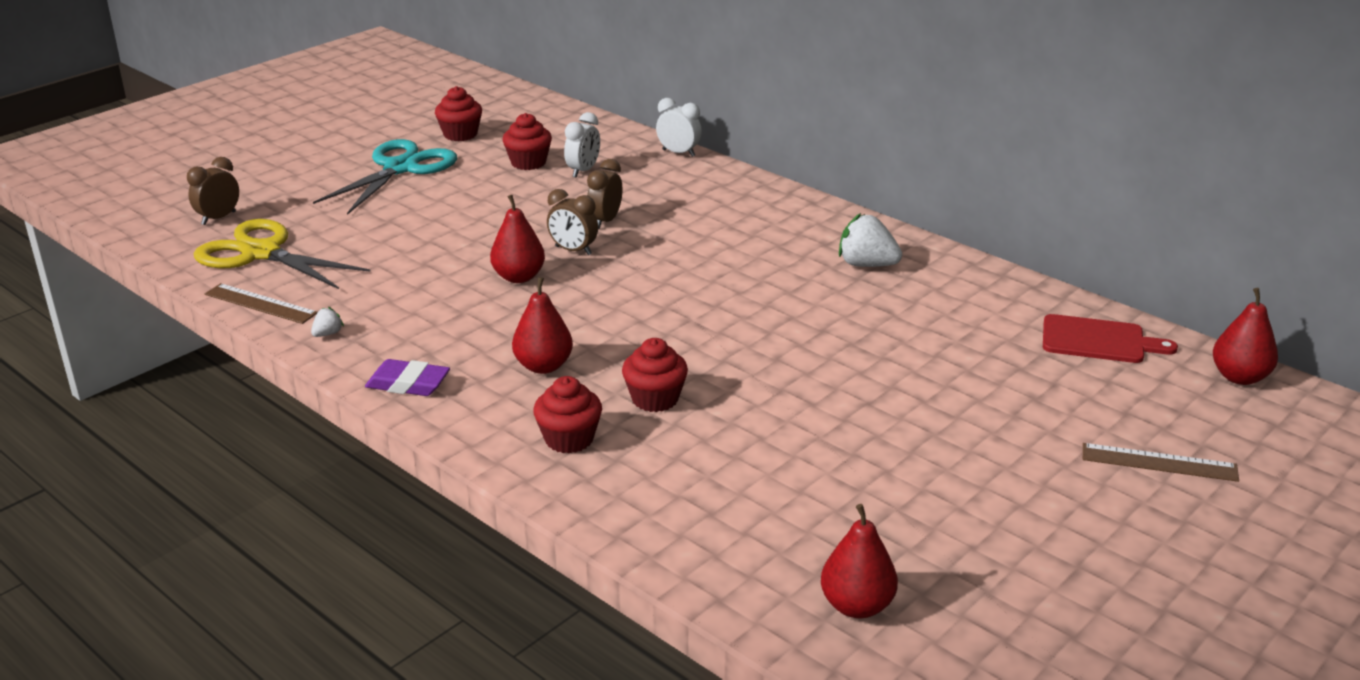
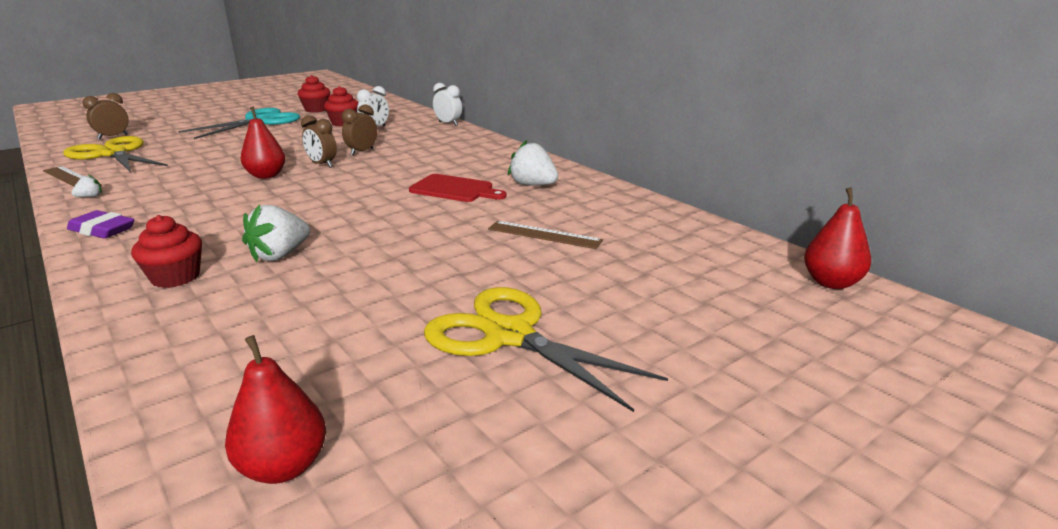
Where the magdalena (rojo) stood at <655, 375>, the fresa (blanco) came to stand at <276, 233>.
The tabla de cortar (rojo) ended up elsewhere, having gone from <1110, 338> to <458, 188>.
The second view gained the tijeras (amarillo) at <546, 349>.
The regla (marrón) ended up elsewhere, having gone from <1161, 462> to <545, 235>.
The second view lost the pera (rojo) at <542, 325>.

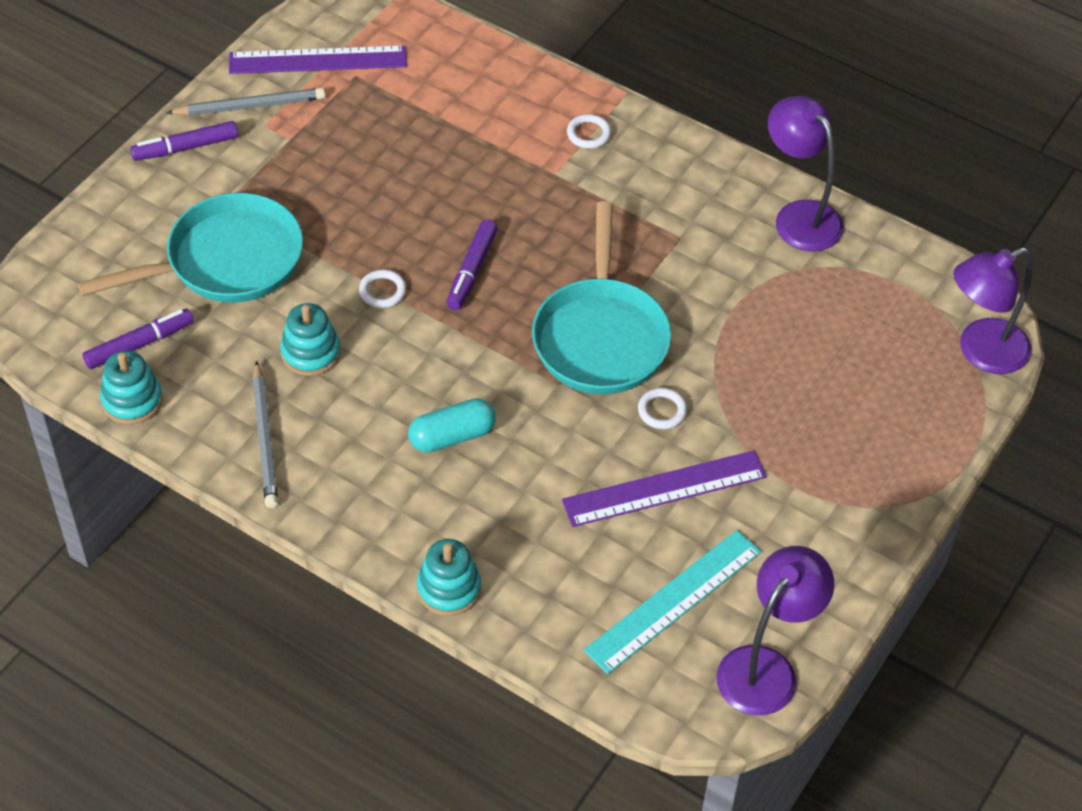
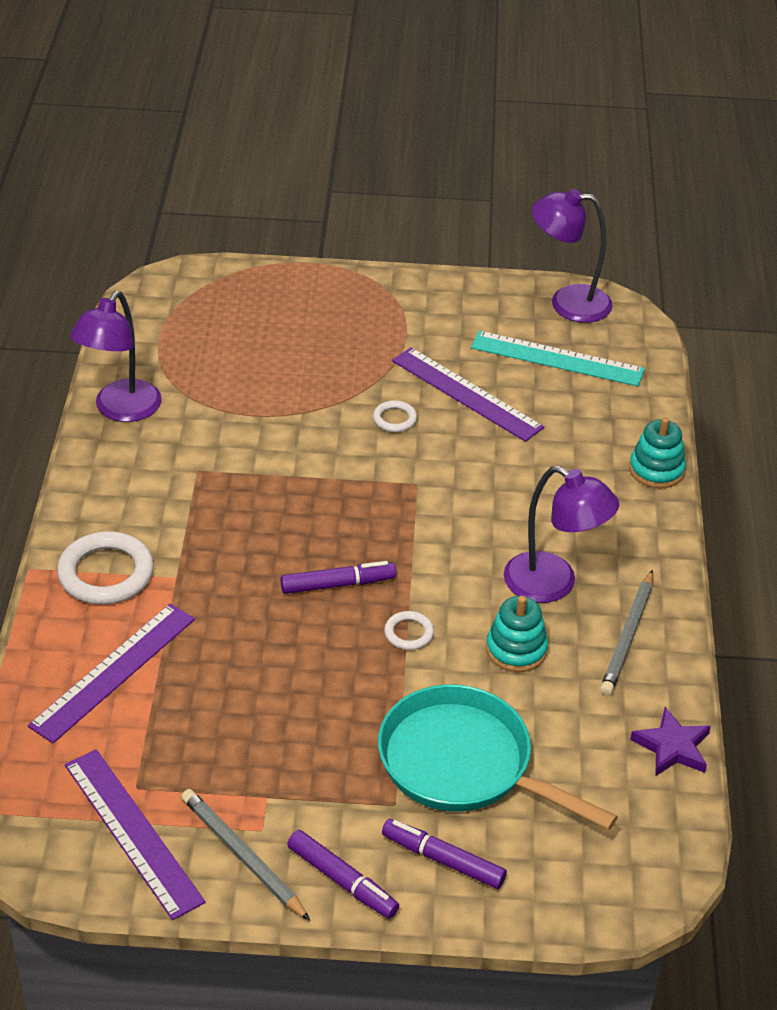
The second view gained the regla (morado) at <111, 673>.
The size of the anillo (blanco) at <589, 131> changed by a factor of 1.97.
The rotulador (morado) ended up elsewhere, having gone from <138, 339> to <444, 854>.
The lámpara (morado) ended up elsewhere, having gone from <993, 310> to <561, 534>.
The lápiz (gris) at <265, 434> ended up facing another way, 150 degrees clockwise from before.
Where the juguete apilable (turquesa) stood at <131, 387>, the estrella (morado) came to stand at <670, 741>.
The second view lost the cápsula (turquesa) at <452, 425>.
The second view lost the sartén (turquesa) at <601, 297>.

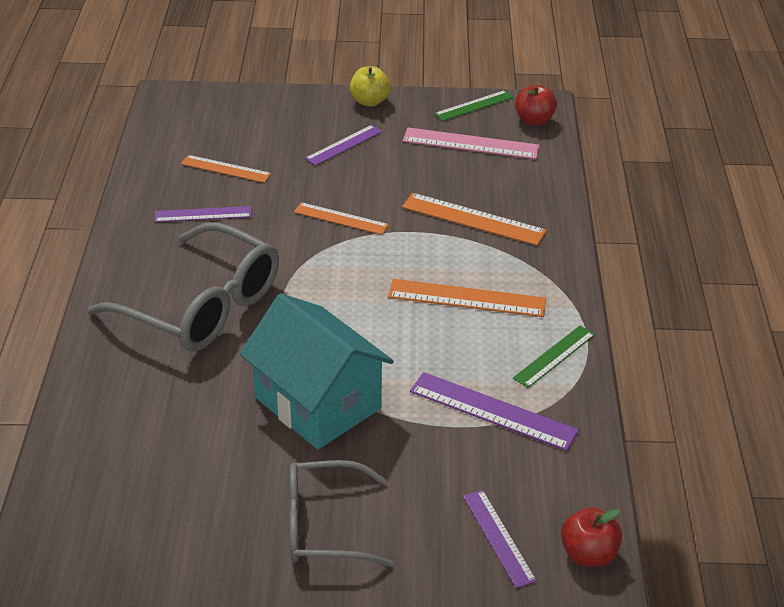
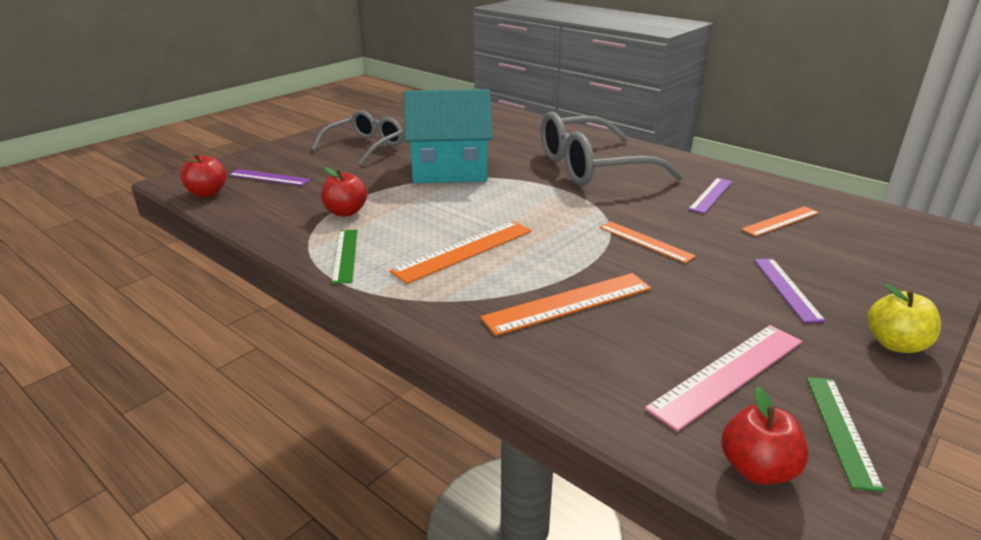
Where the regla (morado) stood at <494, 411>, the manzana (rojo) came to stand at <344, 191>.
The regla (naranja) at <341, 218> ended up facing another way, 75 degrees clockwise from before.

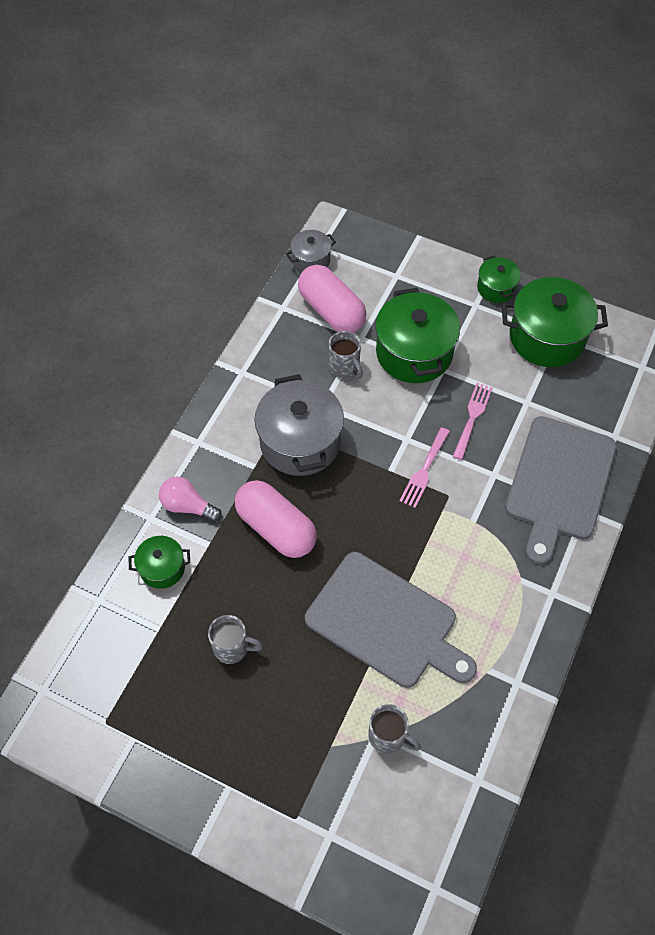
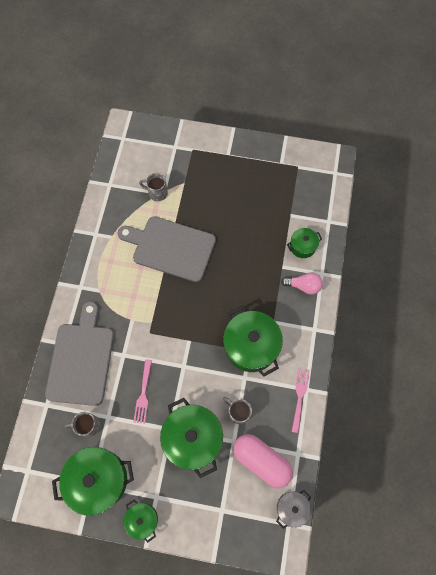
The taza (gris) ended up elsewhere, having gone from <235, 639> to <82, 424>.
What was the olla (gris) at <299, 425> turned into the olla (verde) at <253, 341>.
The tenedor (rosa) ended up elsewhere, having gone from <425, 467> to <301, 401>.
The second view lost the cápsula (rosa) at <276, 519>.

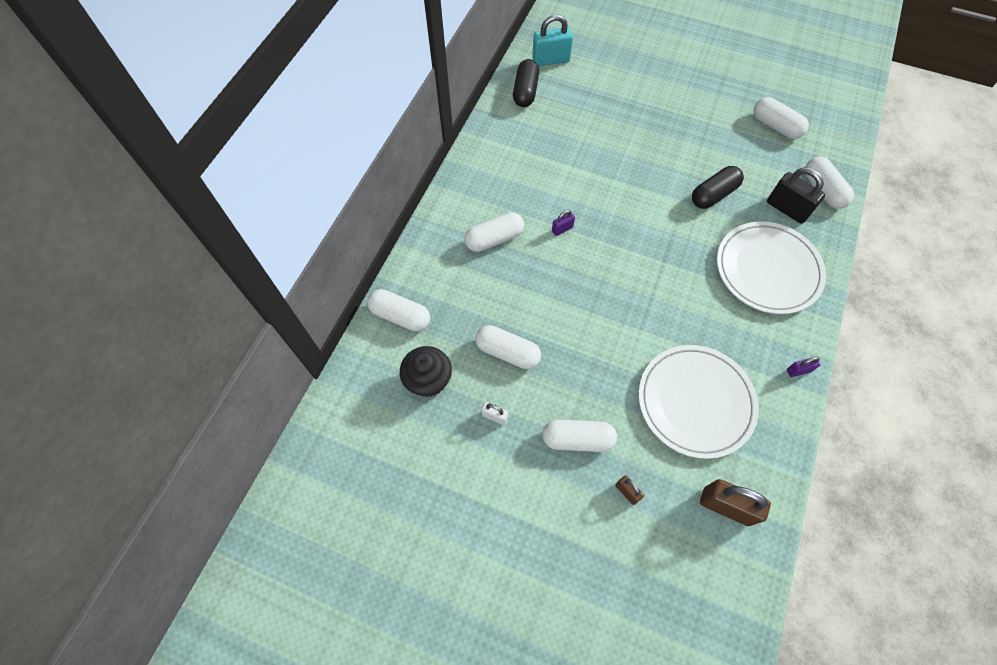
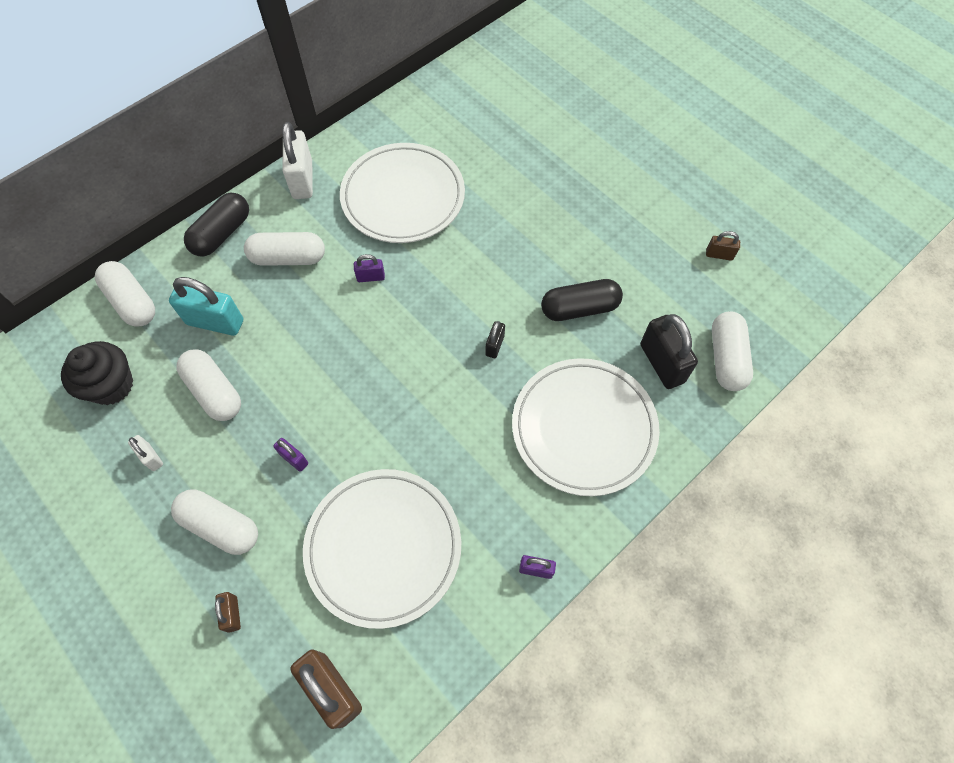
The candado (turquesa) ended up elsewhere, having gone from <552, 40> to <206, 306>.
The cápsula (negro) ended up elsewhere, having gone from <526, 83> to <216, 224>.
The second view gained the candado (morado) at <290, 455>.
The second view gained the candado (blanco) at <297, 160>.
The second view gained the plato (blanco) at <402, 193>.
The second view gained the candado (negro) at <495, 339>.
Where the cápsula (blanco) stood at <781, 118>, the candado (marrón) came to stand at <723, 246>.

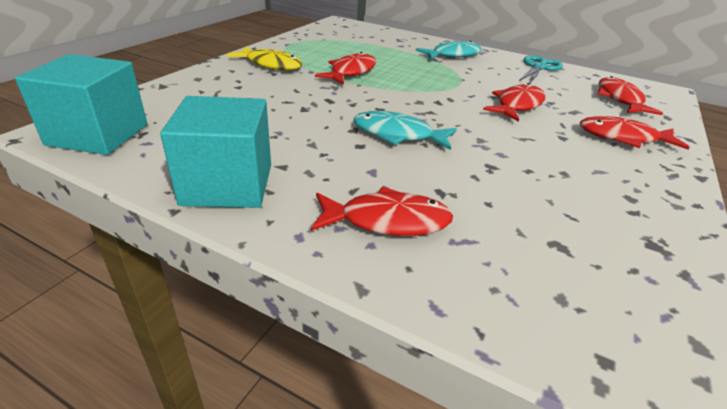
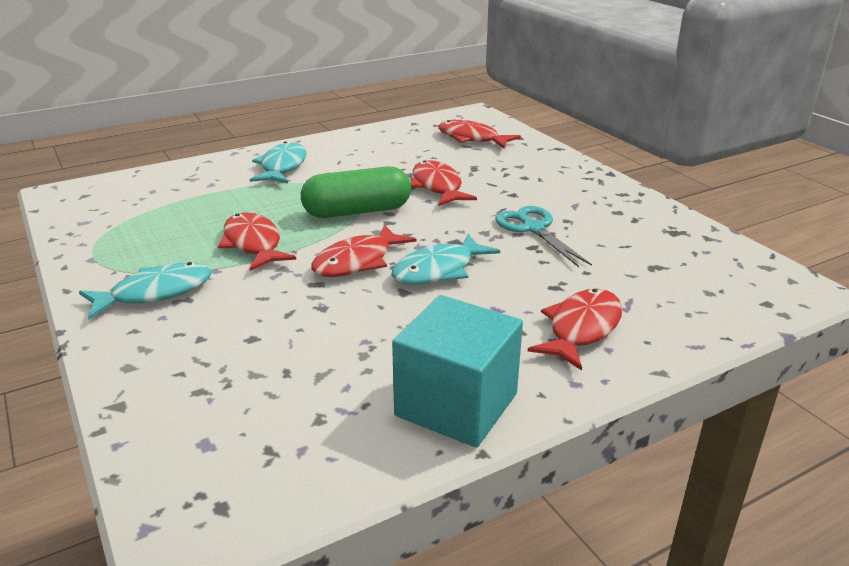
What was the pez (amarillo) at <265, 58> turned into the pez (turquesa) at <145, 290>.
The second view gained the cápsula (verde) at <356, 192>.
The pez (rojo) ended up elsewhere, having gone from <635, 133> to <363, 250>.
The tijeras (turquesa) ended up elsewhere, having gone from <541, 69> to <543, 236>.
The second view lost the cubo (turquesa) at <81, 104>.

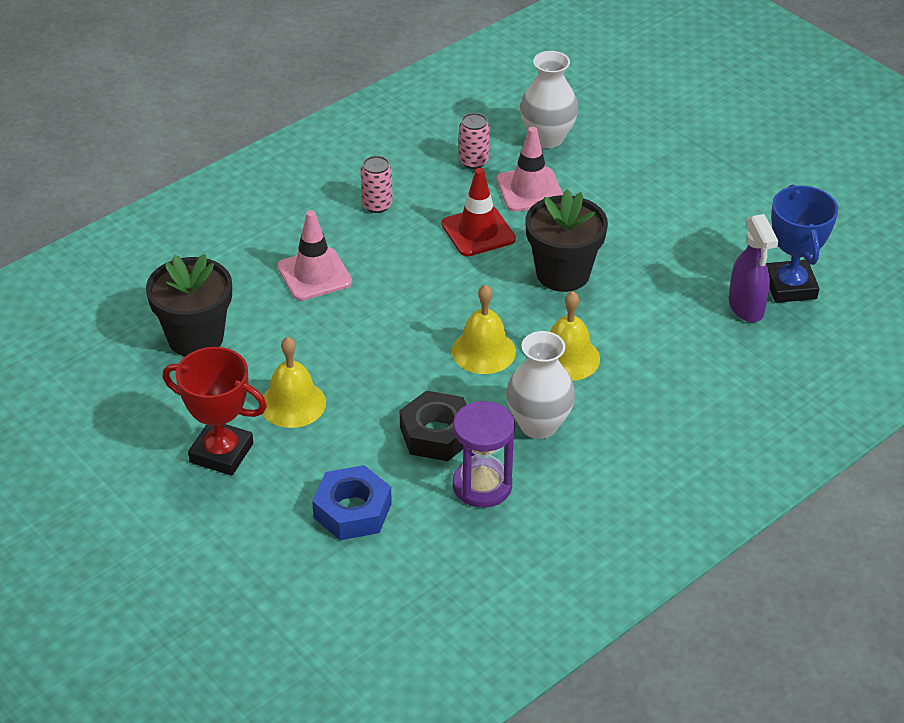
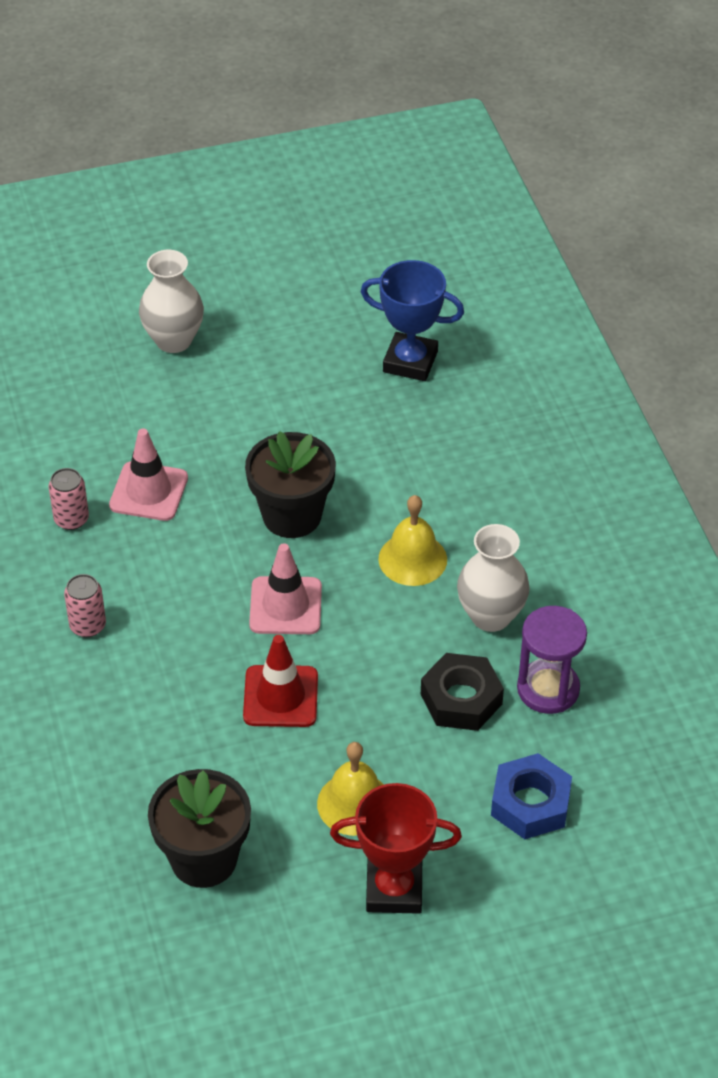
The florero (blanco) ended up elsewhere, having gone from <549, 99> to <171, 301>.
The cono de tráfico (rojo) ended up elsewhere, having gone from <479, 212> to <280, 681>.
The cono de tráfico (rosa) ended up elsewhere, having gone from <314, 255> to <285, 588>.
The trofeo (rojo) at <215, 411> ended up facing another way, 45 degrees clockwise from before.
The second view lost the campana (amarillo) at <484, 329>.
The second view lost the pulverizador (morado) at <753, 268>.

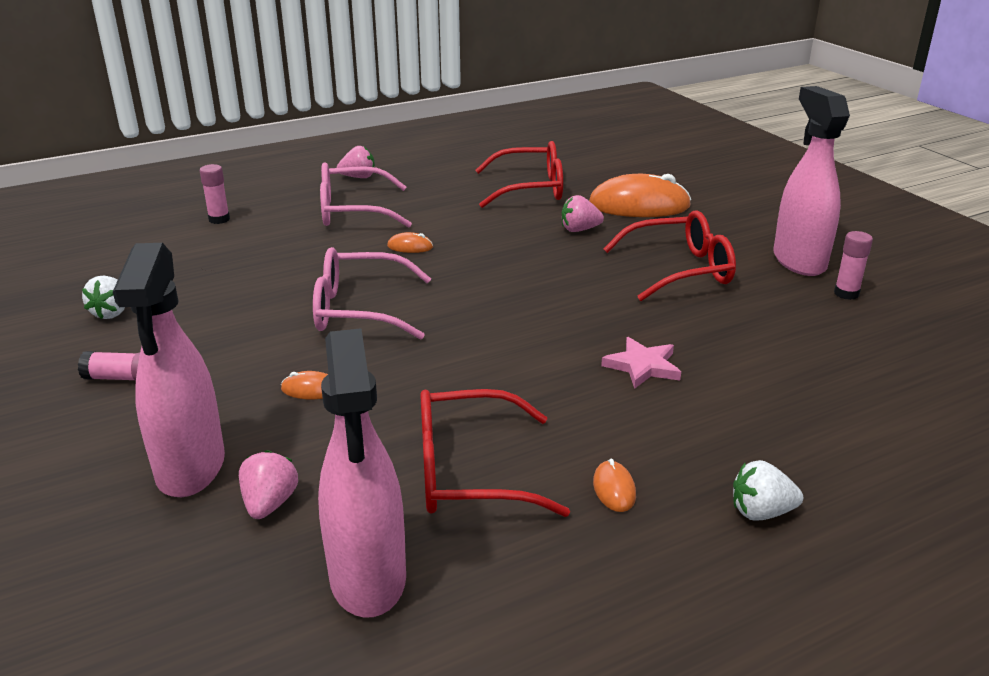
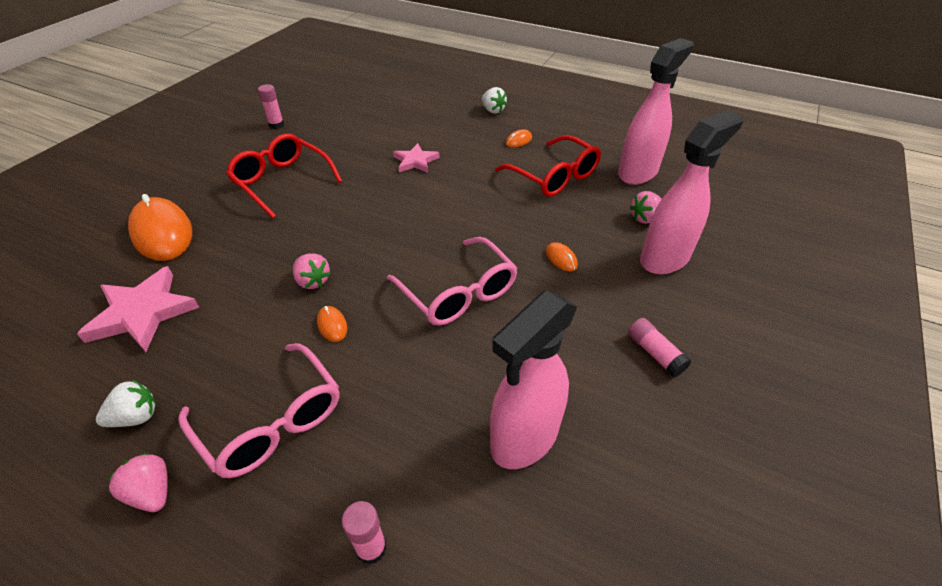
Where the gafas (rojo) stood at <519, 174>, the estrella (rosa) came to stand at <138, 309>.
The fresa (blanco) ended up elsewhere, having gone from <103, 297> to <126, 403>.
The fresa (rosa) ended up elsewhere, having gone from <583, 213> to <311, 271>.
The pulverizador (rosa) ended up elsewhere, having gone from <811, 181> to <533, 379>.

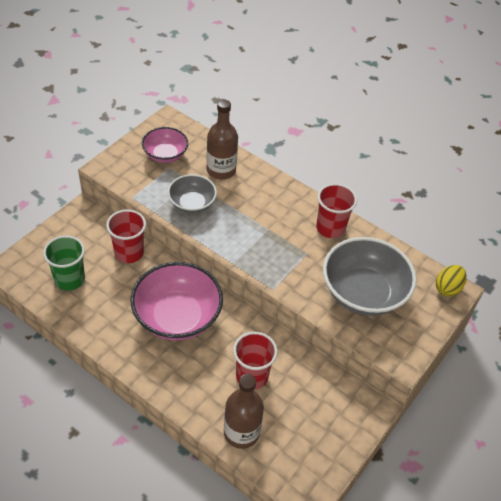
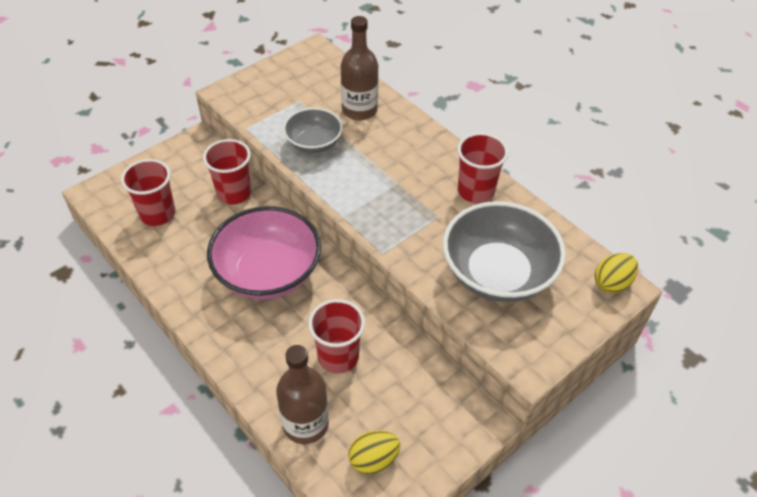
What was the vaso (verde) at <64, 263> turned into the vaso (rojo) at <148, 192>.
The second view gained the huevo (amarillo) at <374, 453>.
The second view lost the cuenco (rosa) at <165, 145>.

